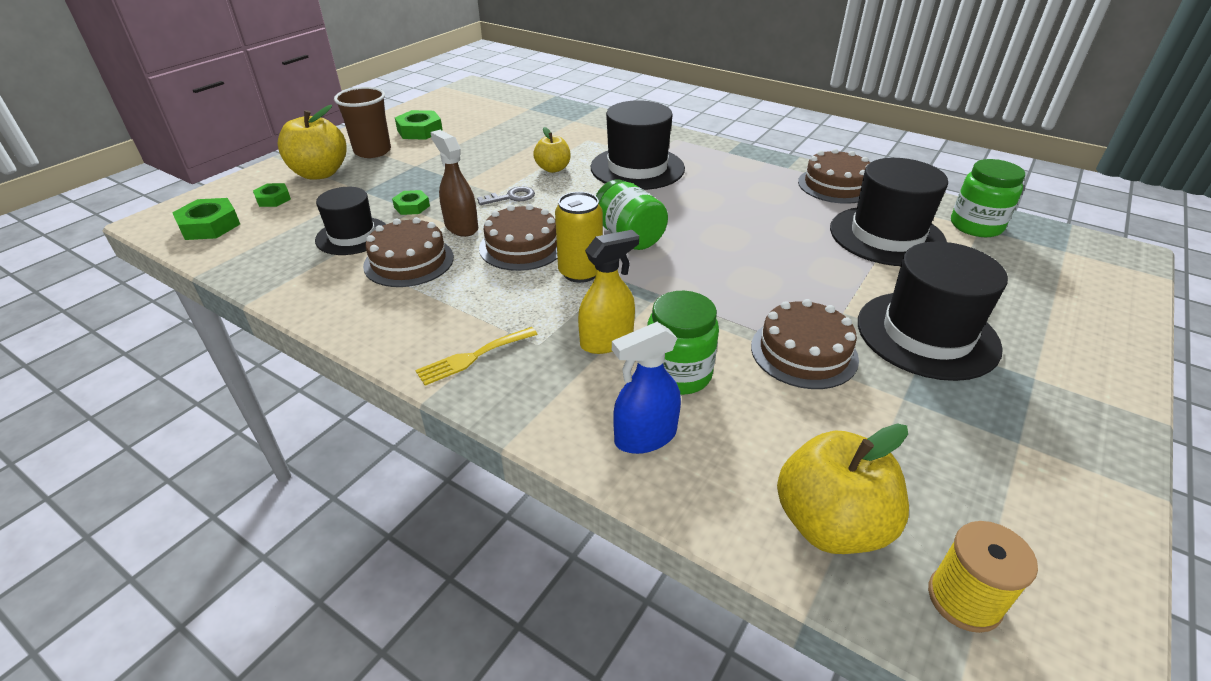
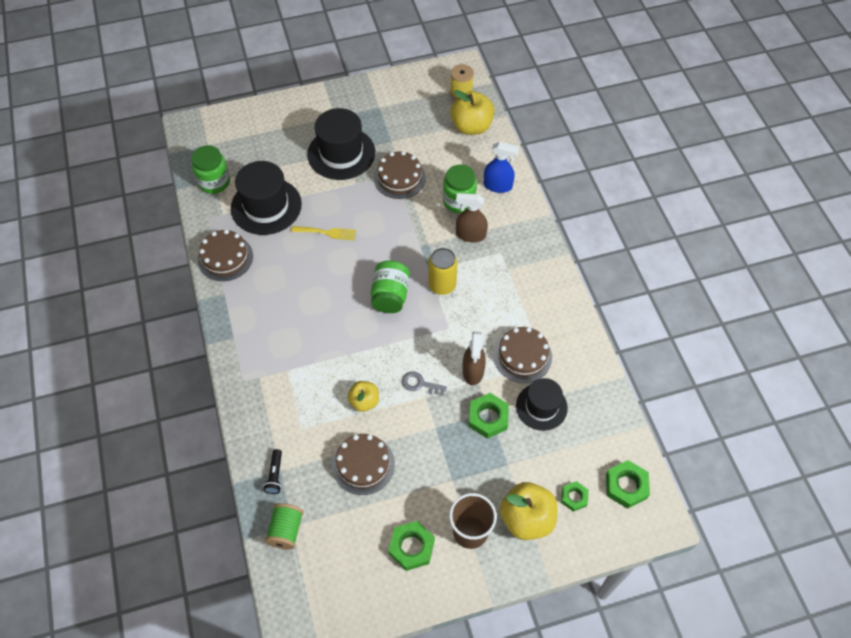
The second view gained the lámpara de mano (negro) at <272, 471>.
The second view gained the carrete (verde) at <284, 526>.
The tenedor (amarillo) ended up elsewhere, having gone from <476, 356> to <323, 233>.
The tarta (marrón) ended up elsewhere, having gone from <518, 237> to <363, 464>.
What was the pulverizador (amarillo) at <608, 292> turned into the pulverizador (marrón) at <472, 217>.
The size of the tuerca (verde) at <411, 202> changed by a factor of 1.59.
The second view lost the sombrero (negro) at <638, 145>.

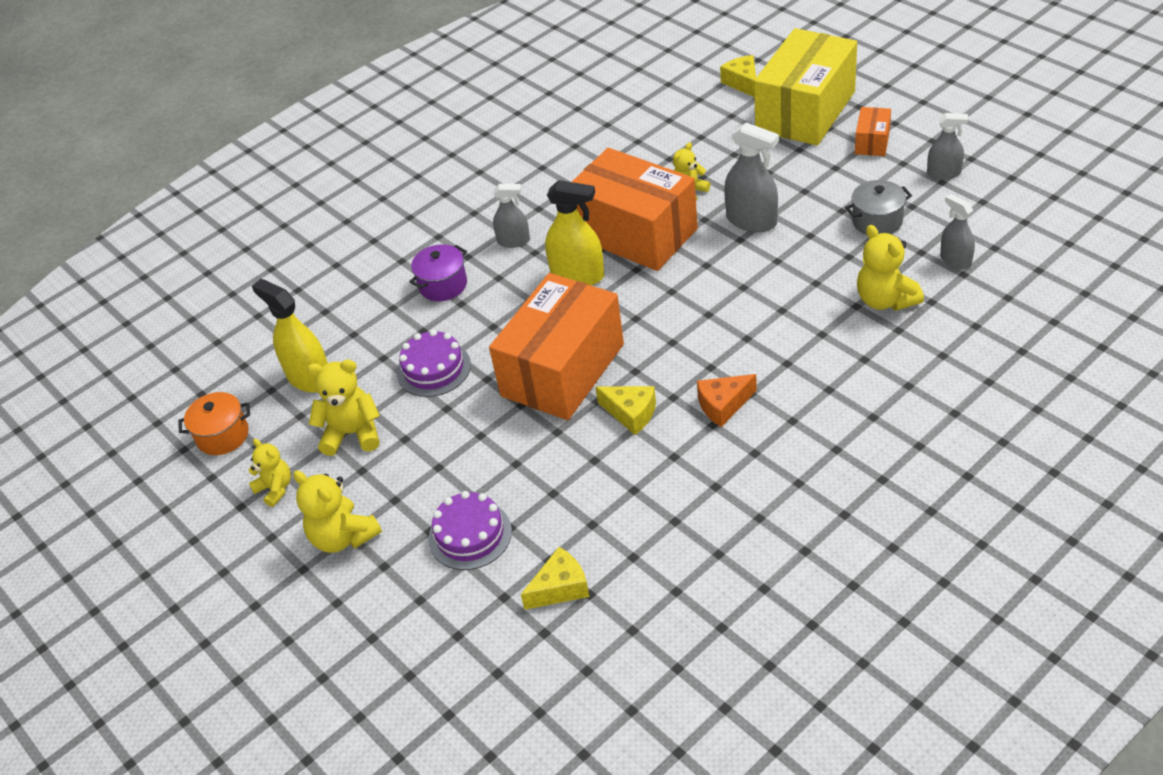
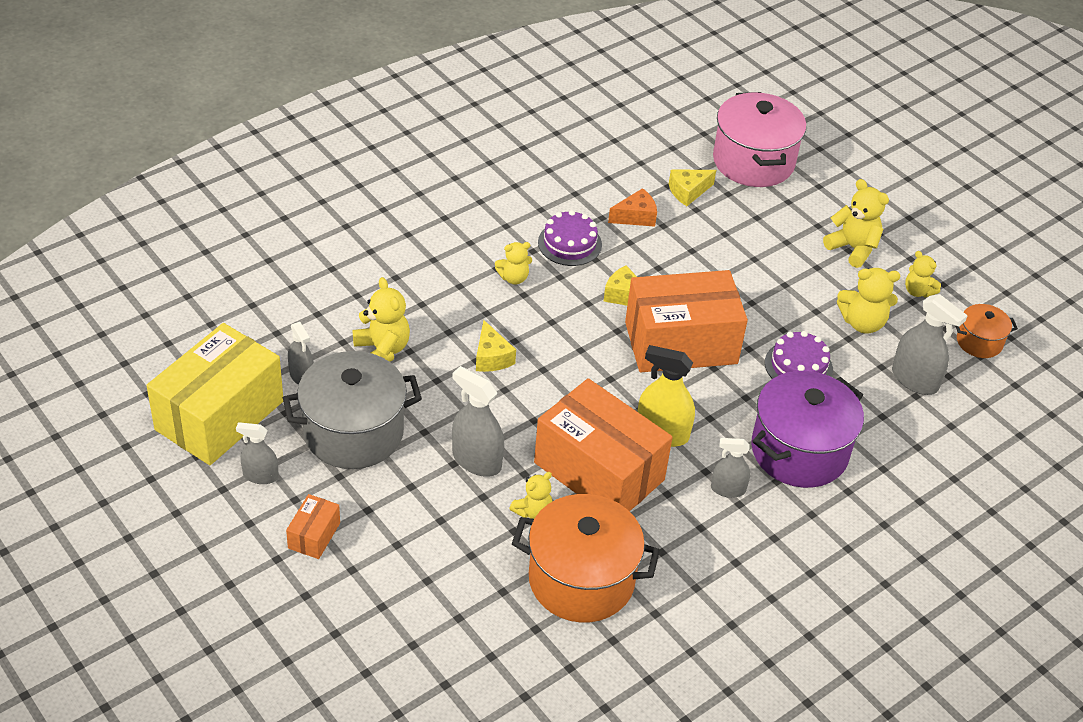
The caja (amarillo) ended up elsewhere, having gone from <805, 87> to <214, 394>.
The size of the olla (gris) at <878, 207> changed by a factor of 1.96.
The queso (amarillo) ended up elsewhere, having gone from <738, 76> to <496, 346>.
The second view gained the osito (amarillo) at <513, 263>.
The second view gained the olla (naranja) at <586, 558>.
The tarta (morado) ended up elsewhere, having gone from <470, 530> to <570, 238>.
The queso (naranja) ended up elsewhere, having gone from <727, 400> to <632, 207>.
The caja (naranja) at <556, 346> ended up facing another way, 45 degrees clockwise from before.
The second view gained the olla (rosa) at <759, 139>.
The size of the olla (morado) at <438, 272> changed by a factor of 1.96.
What was the pulverizador (amarillo) at <290, 336> turned into the pulverizador (gris) at <930, 344>.

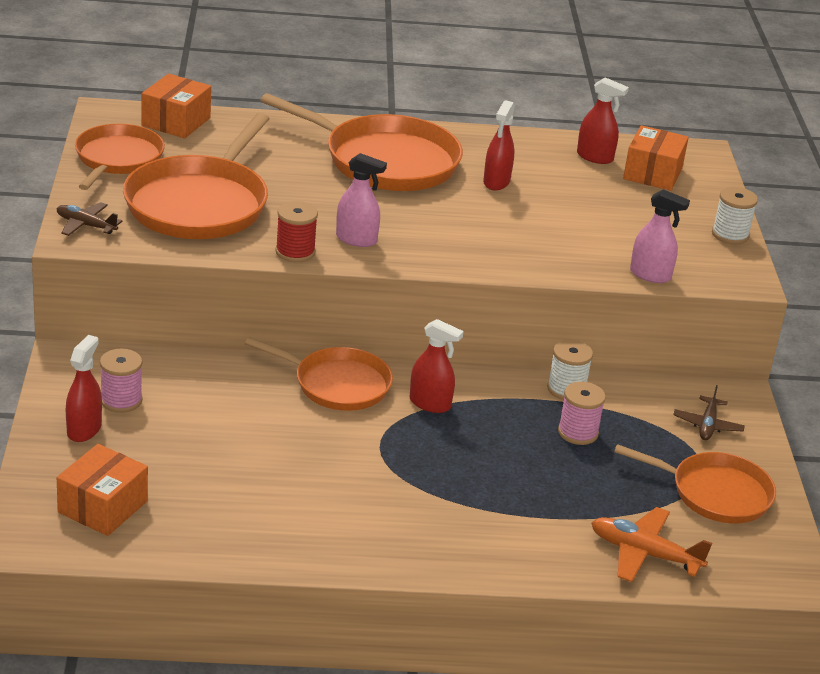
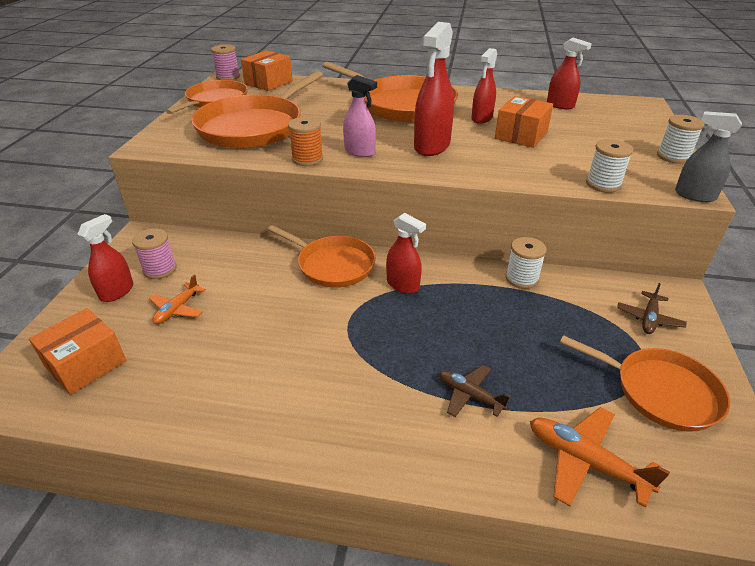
The second view gained the avión (naranja) at <177, 299>.
The carrete (rosa) ended up elsewhere, having gone from <582, 413> to <225, 62>.
What was the carrete (rojo) at <297, 231> turned into the carrete (naranja) at <305, 141>.
The second view gained the pulverizador (rojo) at <434, 89>.
The avión (marrón) ended up elsewhere, having gone from <89, 219> to <475, 391>.
The caja (naranja) ended up elsewhere, having gone from <656, 158> to <524, 122>.
Where the pulverizador (rosa) stood at <660, 236>, the carrete (blanco) came to stand at <609, 166>.
The second view gained the pulverizador (gris) at <708, 156>.

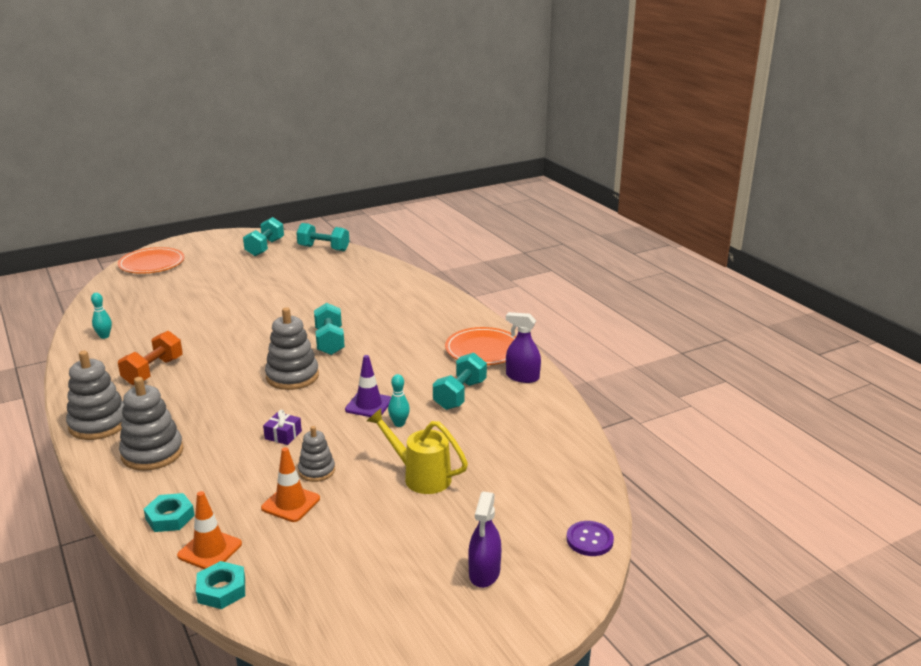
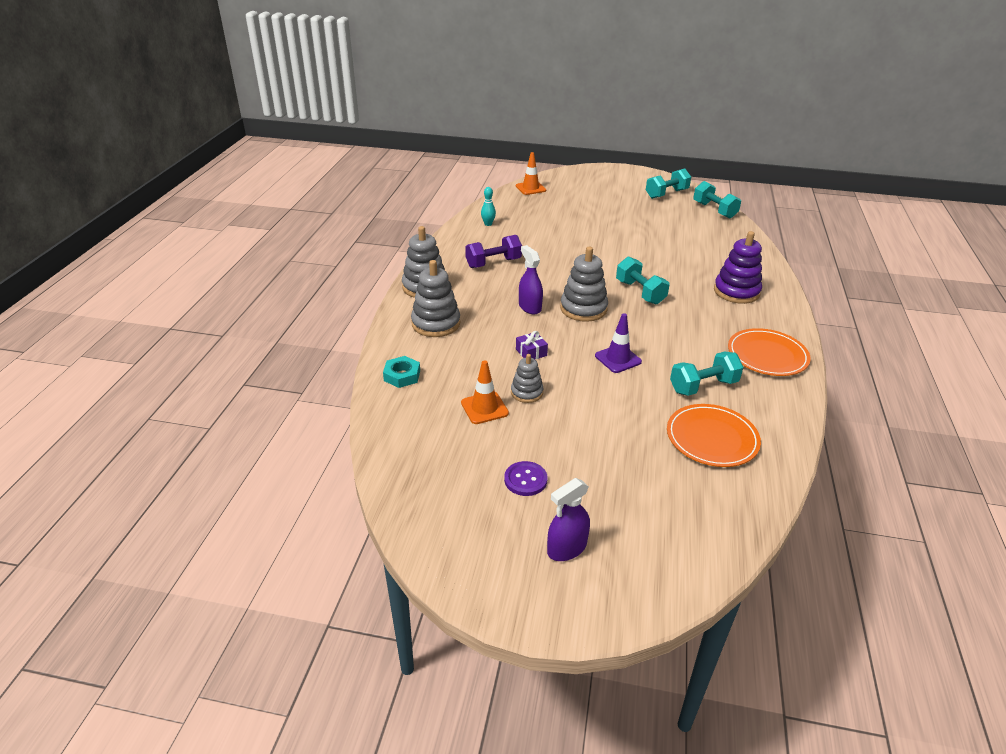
What was the mancuerna (naranja) at <150, 358> turned into the mancuerna (morado) at <493, 251>.
The botón (morado) ended up elsewhere, having gone from <590, 538> to <526, 478>.
The cono de tráfico (naranja) ended up elsewhere, having gone from <209, 530> to <531, 173>.
The pulverizador (morado) ended up elsewhere, having gone from <523, 347> to <531, 279>.
The mancuerna (turquesa) at <329, 329> ended up facing another way, 60 degrees counterclockwise from before.
The plato (naranja) ended up elsewhere, having gone from <151, 260> to <714, 435>.
The second view gained the juguete apilable (morado) at <738, 267>.
The second view lost the tuerca (turquesa) at <220, 585>.
The second view lost the regadera (amarillo) at <417, 451>.
The second view lost the bolo (turquesa) at <399, 400>.

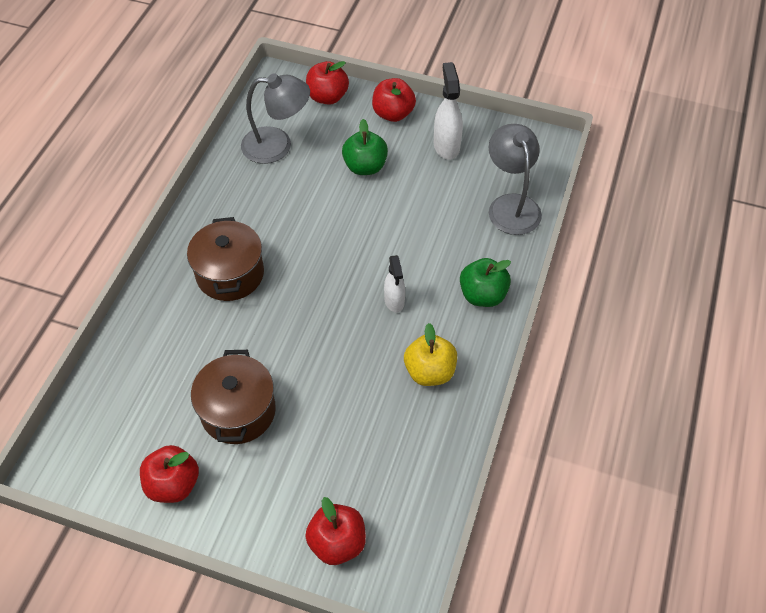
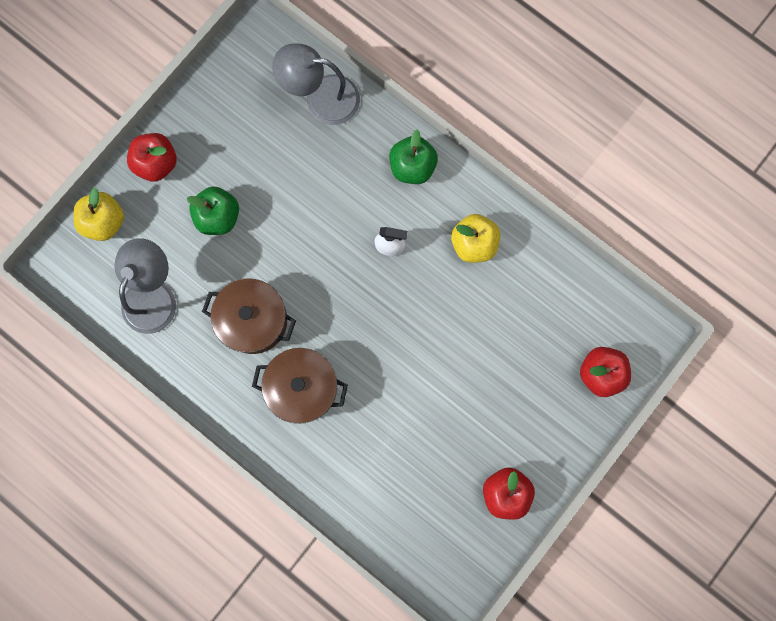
What was the manzana (rojo) at <327, 82> turned into the manzana (amarillo) at <98, 214>.
The olla (marrón) ended up elsewhere, having gone from <233, 397> to <249, 316>.
The second view lost the pulverizador (blanco) at <448, 111>.

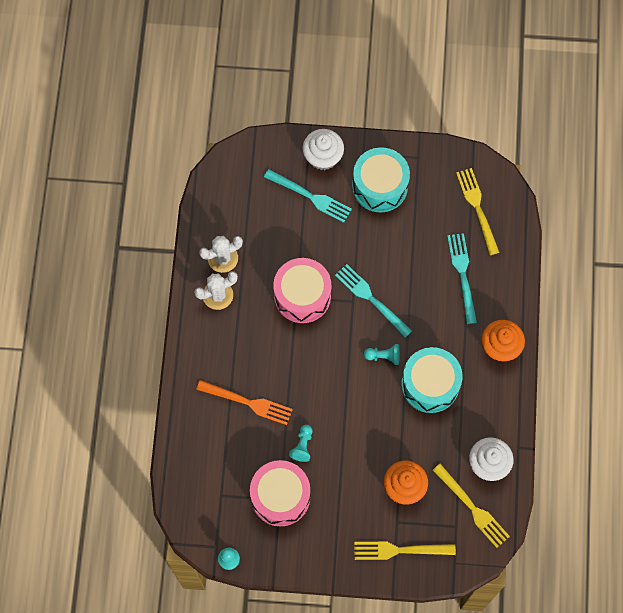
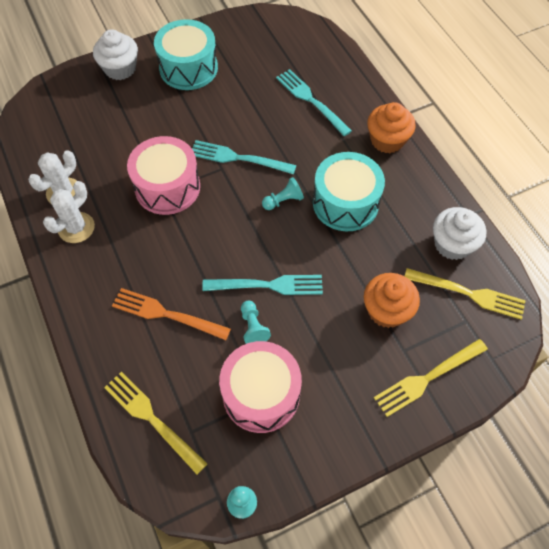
The tenedor (amarillo) ended up elsewhere, having gone from <477, 211> to <156, 423>.
The tenedor (naranja) at <244, 402> ended up facing another way, 150 degrees counterclockwise from before.
The tenedor (turquesa) ended up elsewhere, having gone from <308, 196> to <262, 285>.

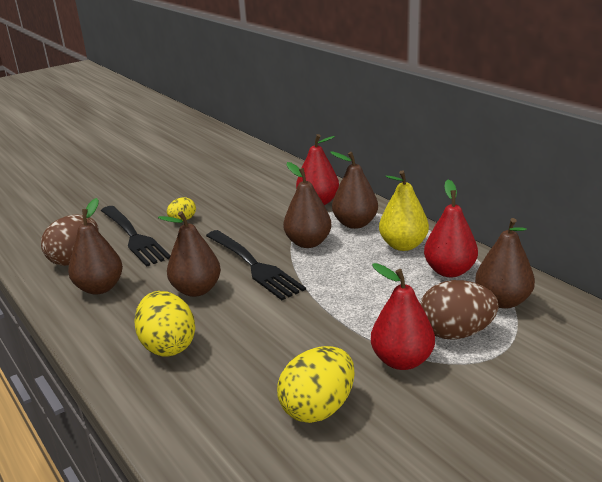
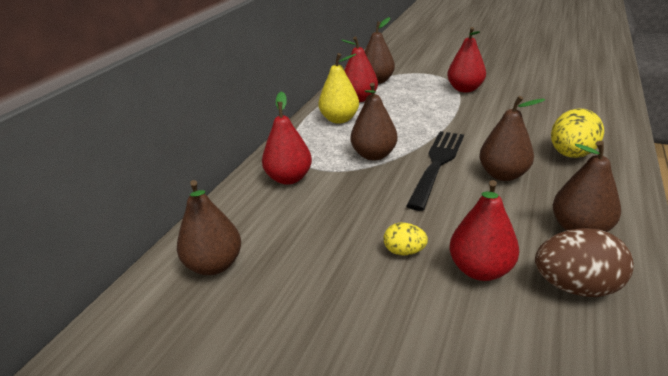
The pera (marrón) ended up elsewhere, having gone from <354, 190> to <209, 227>.
Where the tenedor (negro) stood at <136, 236>, the pera (rojo) came to stand at <484, 230>.
The second view lost the huevo (amarillo) at <316, 384>.
The second view lost the huevo (marrón) at <459, 310>.

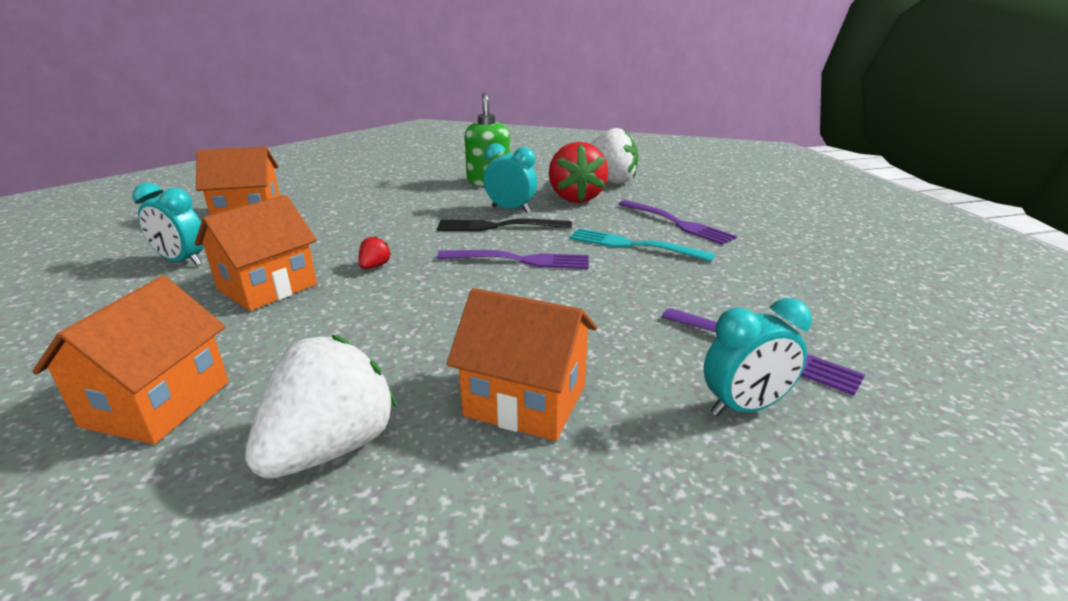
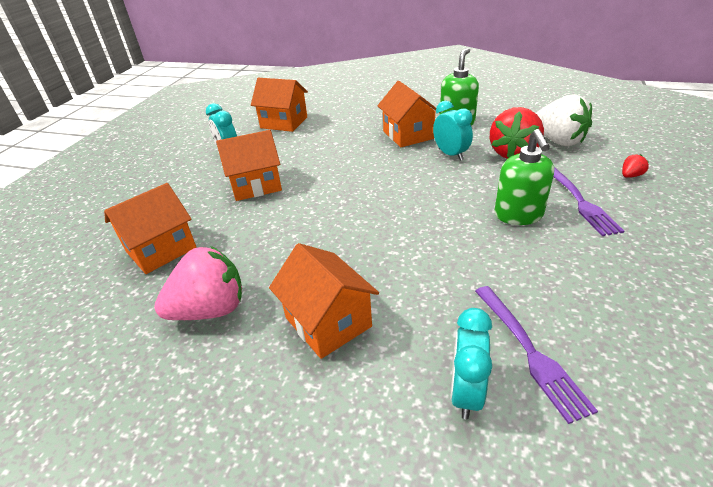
What was the fresa (blanco) at <321, 407> turned into the fresa (rosa) at <198, 283>.
The second view gained the casa (naranja) at <409, 114>.
The despertador (turquesa) at <758, 357> ended up facing another way, 90 degrees clockwise from before.
Where the tenedor (turquesa) stood at <642, 245>, the dispensador de jabón (verde) came to stand at <524, 177>.
The fresa (rojo) ended up elsewhere, having gone from <374, 252> to <635, 166>.
The second view lost the tenedor (negro) at <504, 225>.
The second view lost the tenedor (morado) at <513, 259>.

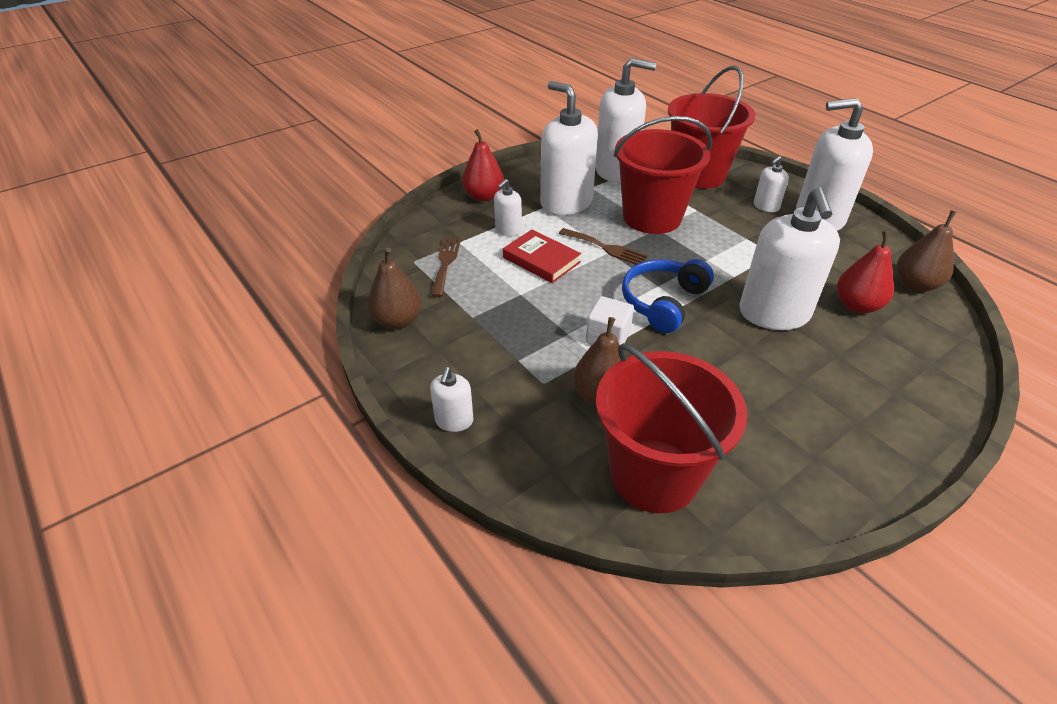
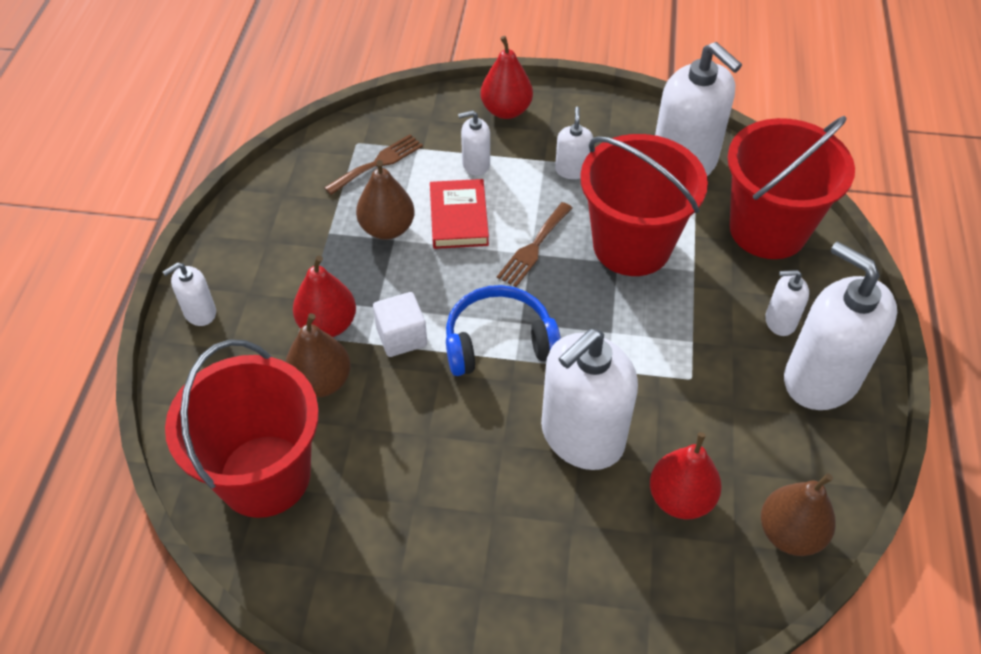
The second view gained the pera (rojo) at <324, 296>.
The pera (marrón) ended up elsewhere, having gone from <394, 288> to <385, 200>.
The tenedor (marrón) at <603, 246> ended up facing another way, 45 degrees clockwise from before.
The size of the dispensador de jabón (blanco) at <569, 148> changed by a factor of 0.47.

